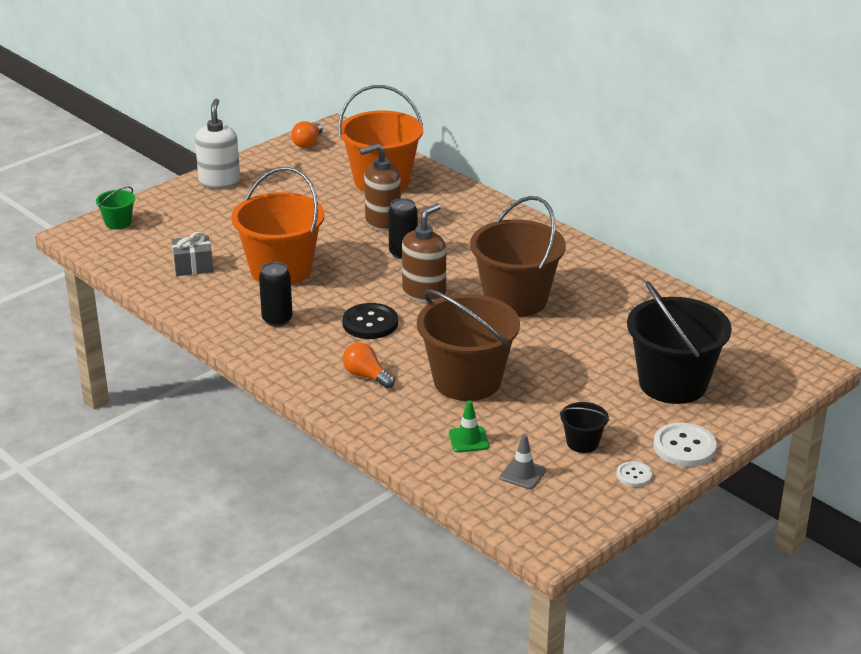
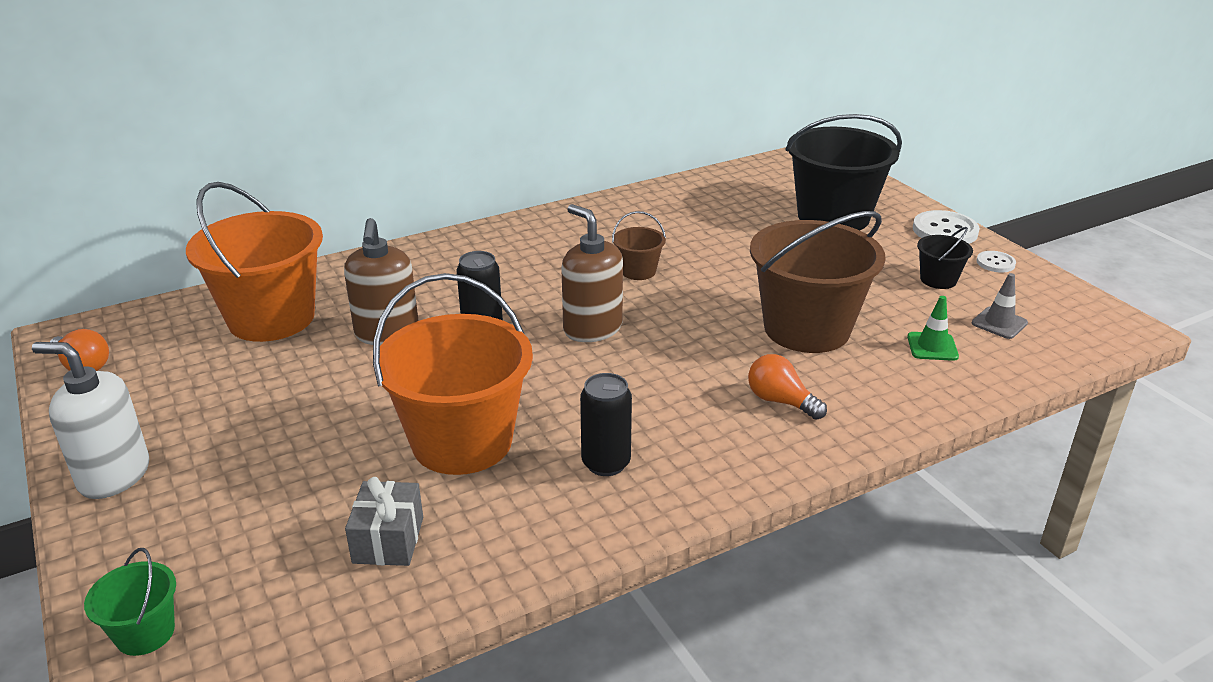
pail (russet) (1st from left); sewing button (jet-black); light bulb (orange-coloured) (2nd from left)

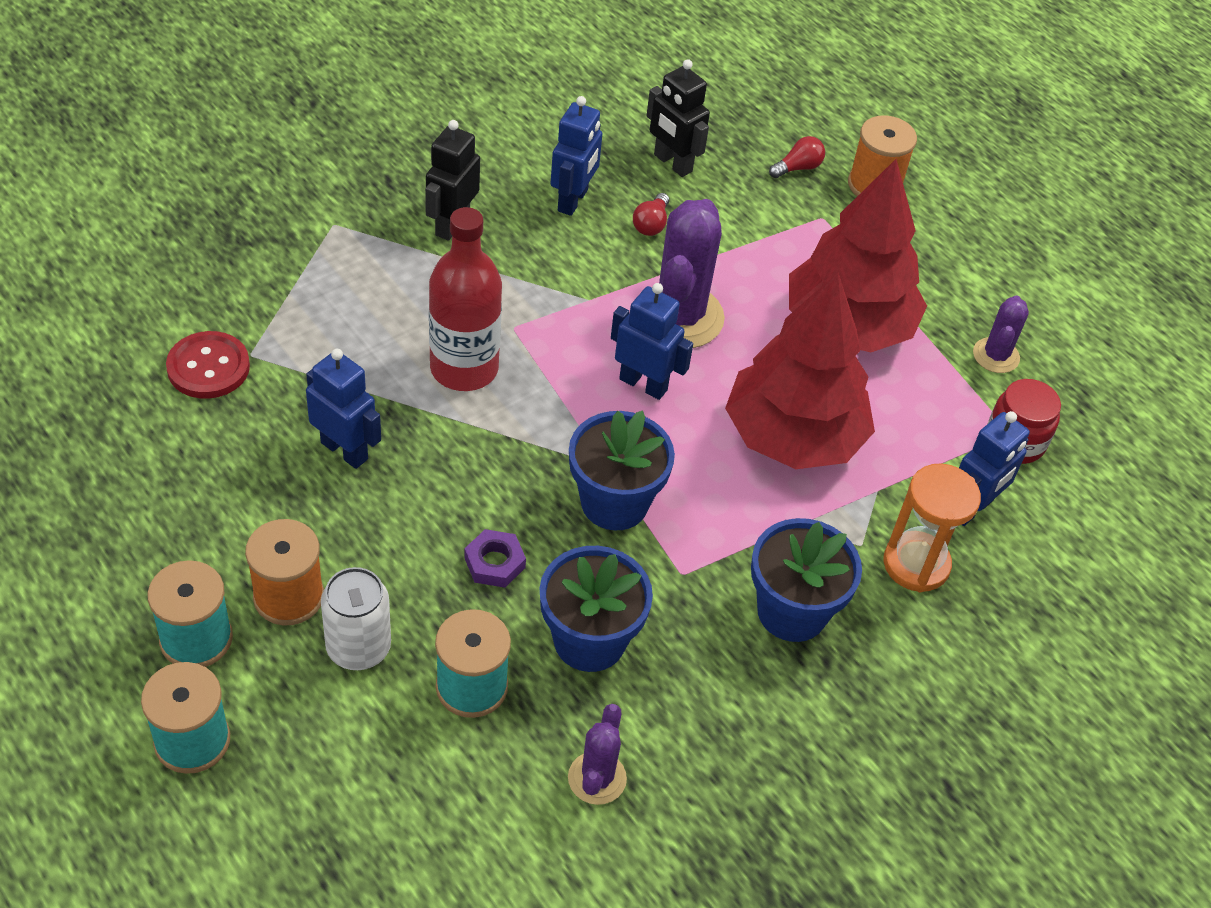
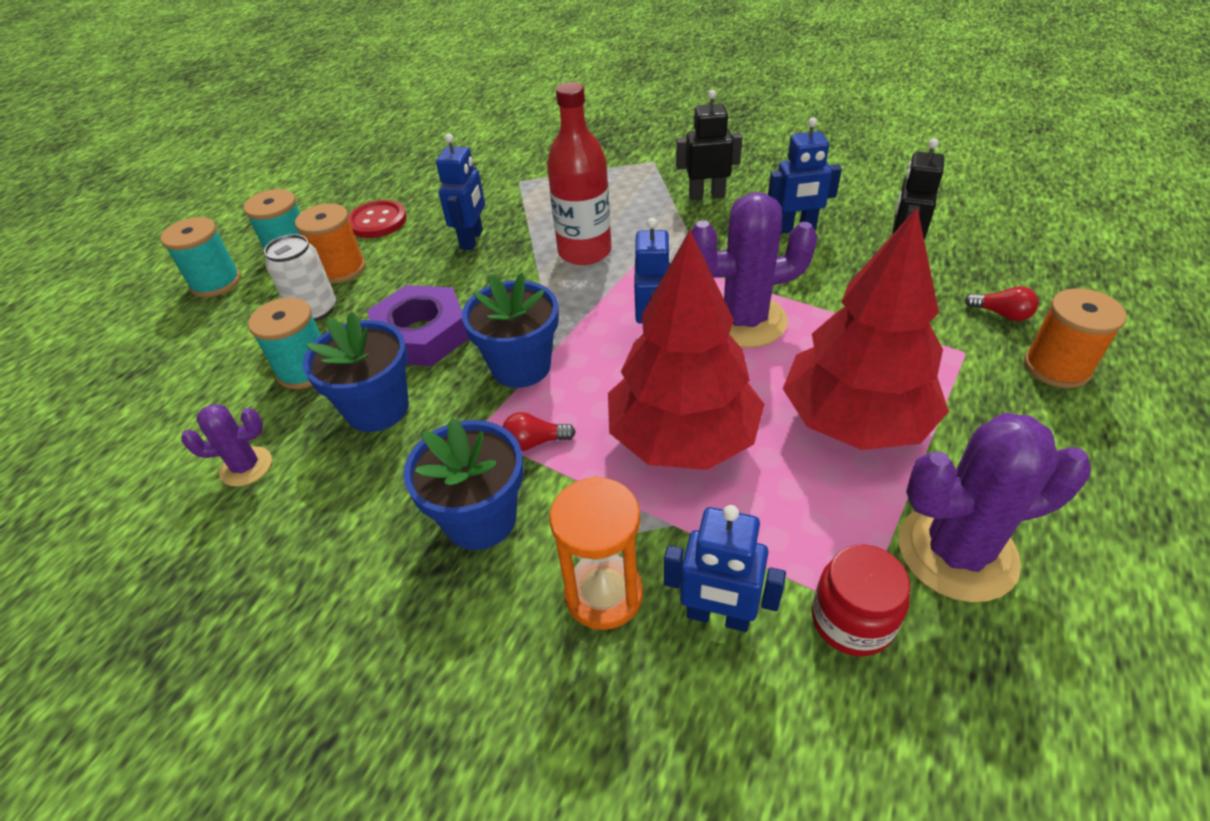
light bulb (red) (1st from left); cactus (royal purple) (3rd from left); sewing button (red); hexagon nut (royal purple)

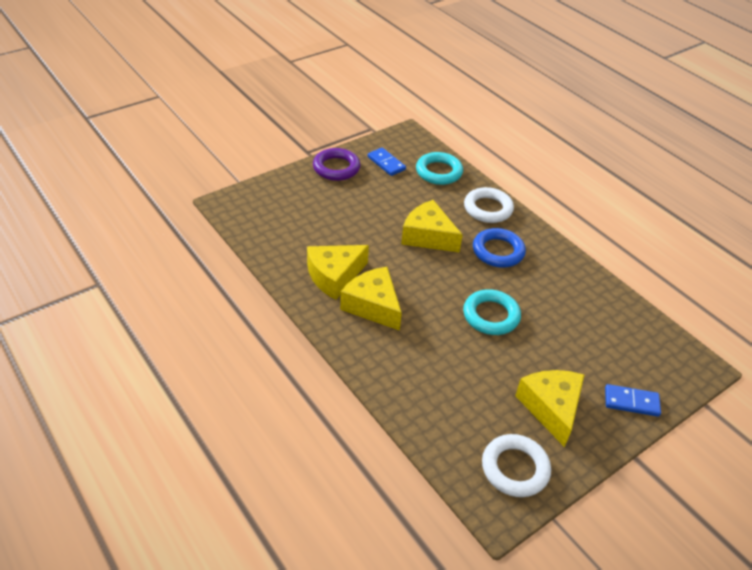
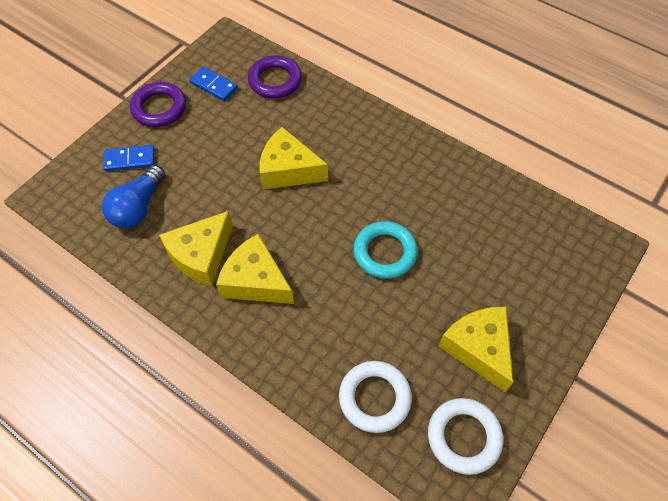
torus (royal purple) (2nd from left); torus (snow-white) (1st from left); torus (royal blue); domino (royal blue) (1st from left); light bulb (royal blue)

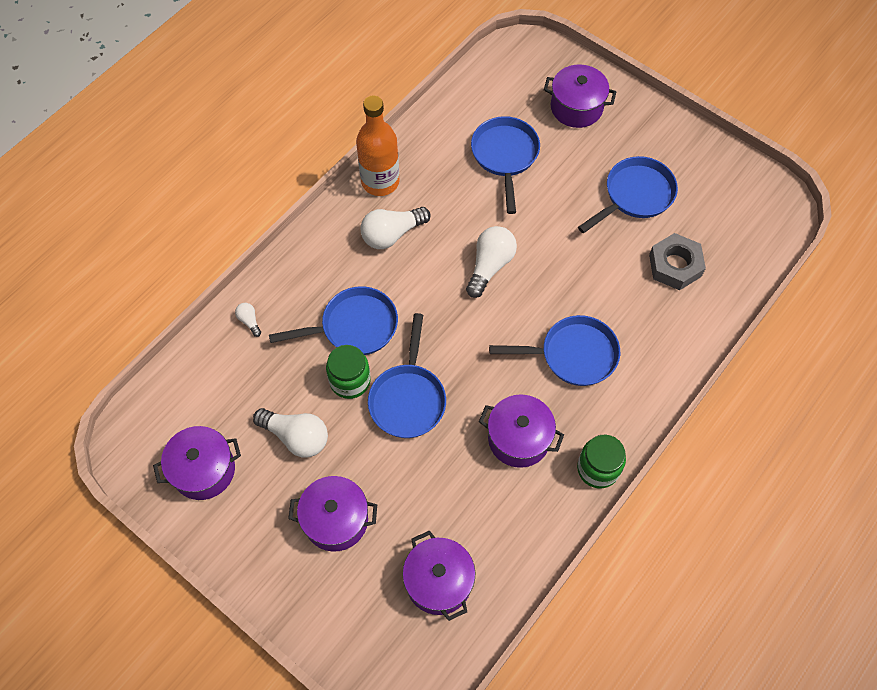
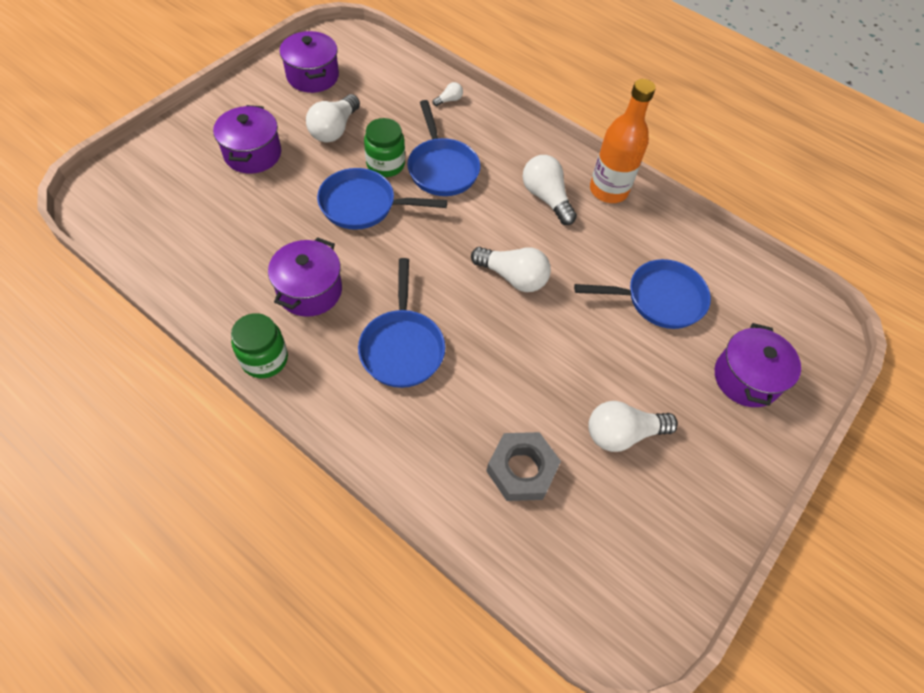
light bulb (snow-white) (5th from left); cooking pot (royal purple) (3rd from left in the first image)

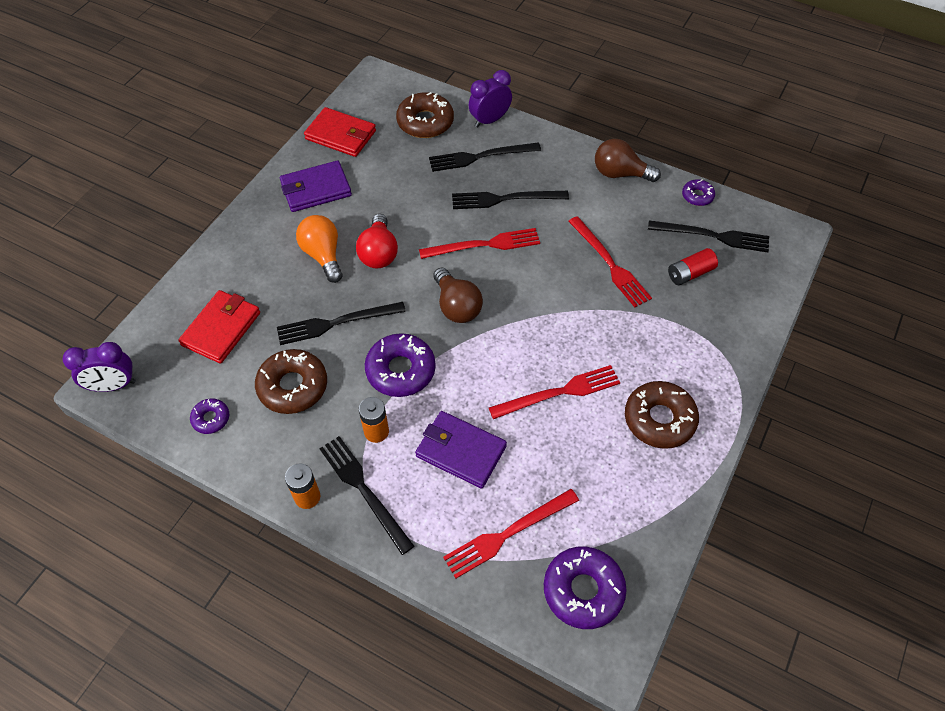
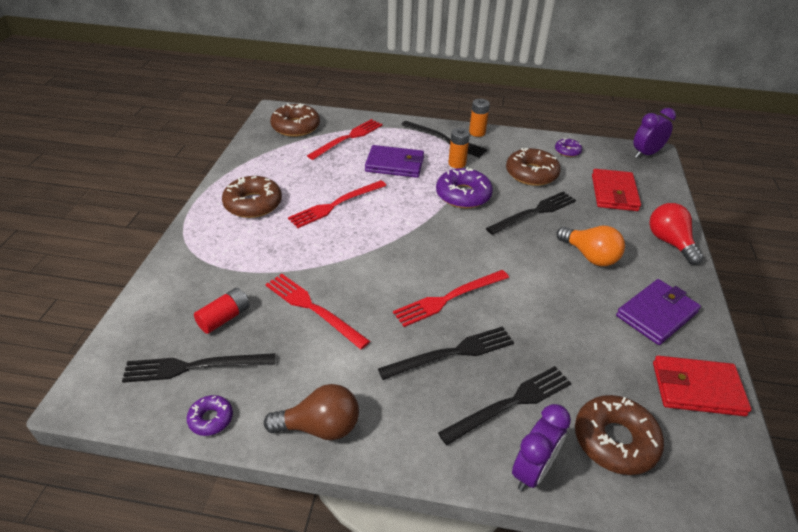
light bulb (red); light bulb (russet) (1st from left in the first image); doughnut (russet) (2nd from left)

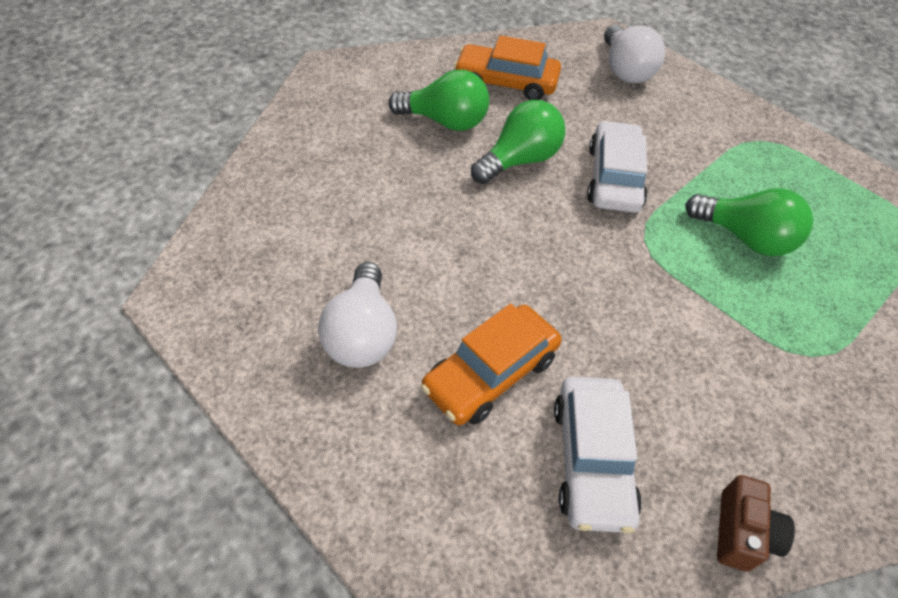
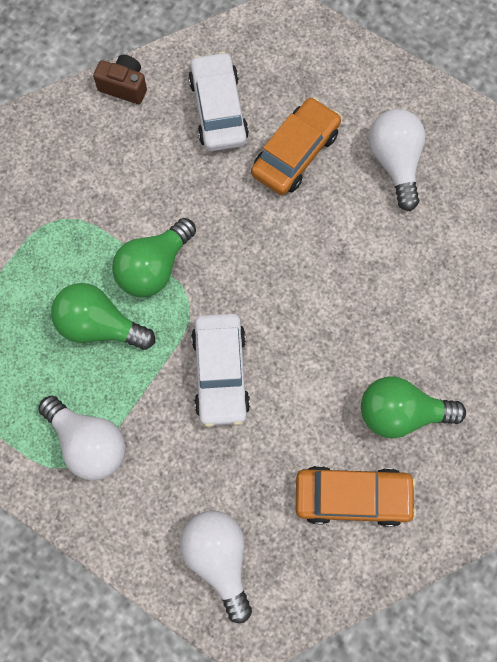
light bulb (green) (2nd from left); compact camera (russet); light bulb (snow-white) (1st from left)

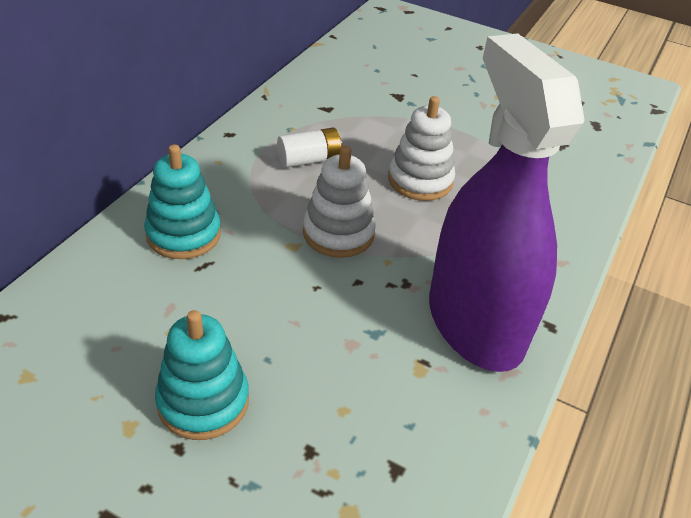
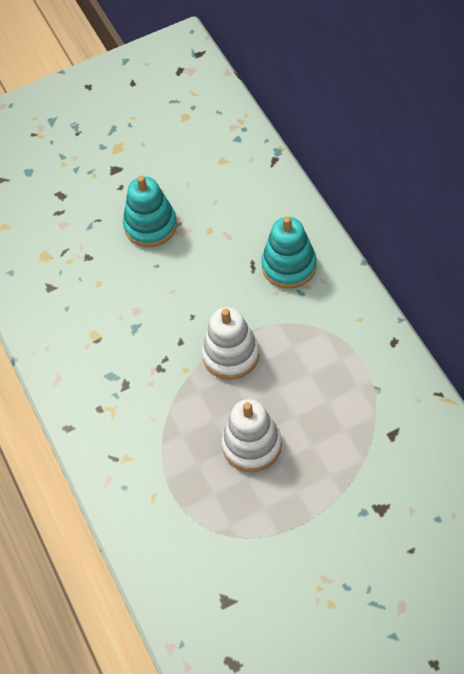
spray bottle (royal purple); power cell (snow-white)

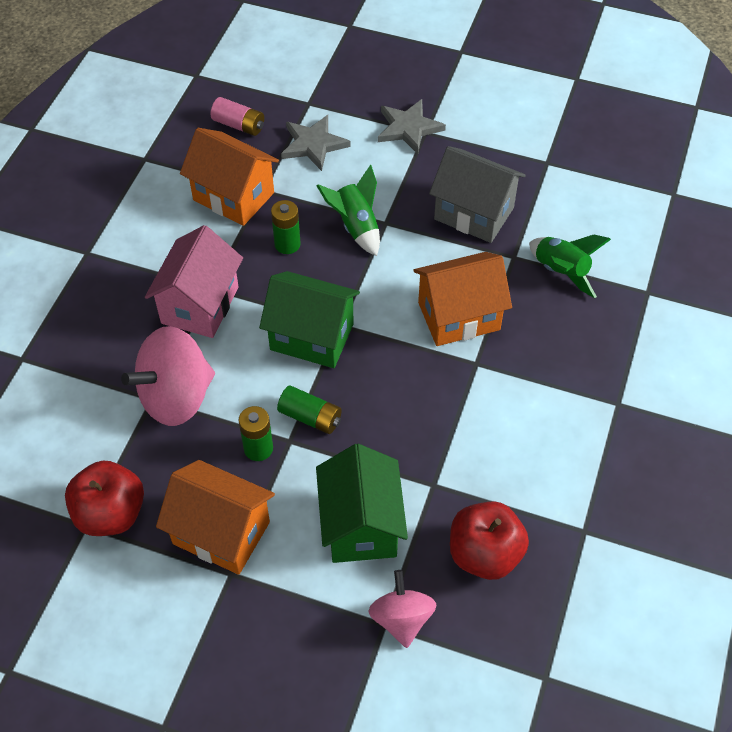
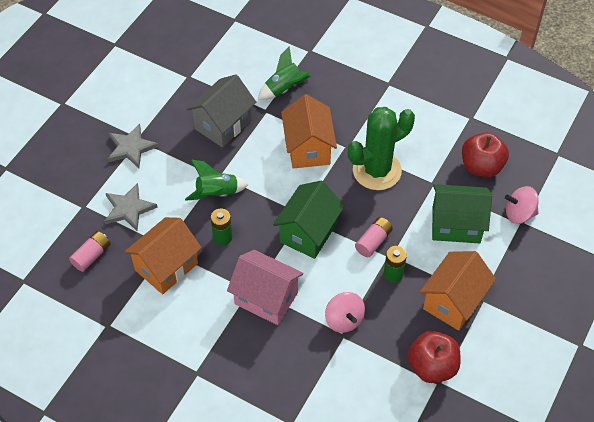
whirligig (rosy) (1st from left); power cell (rosy) (2nd from left); cactus (green)

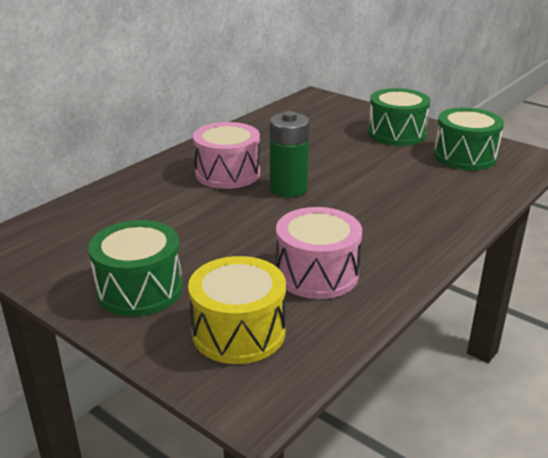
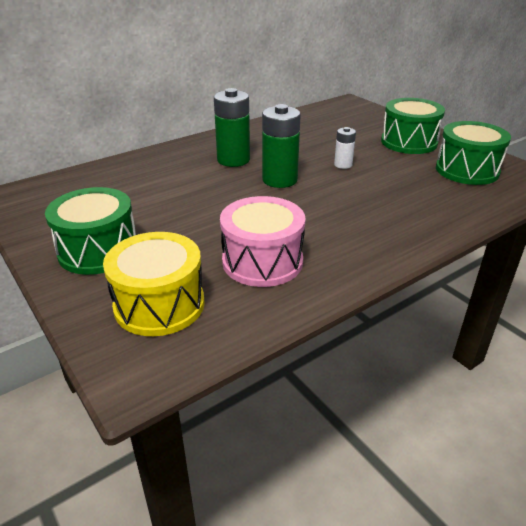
power cell (green) (1st from left); power cell (snow-white)

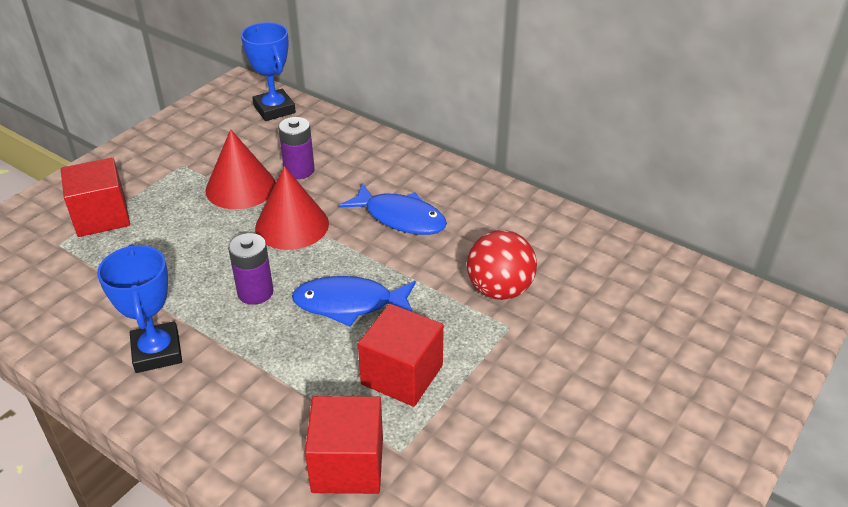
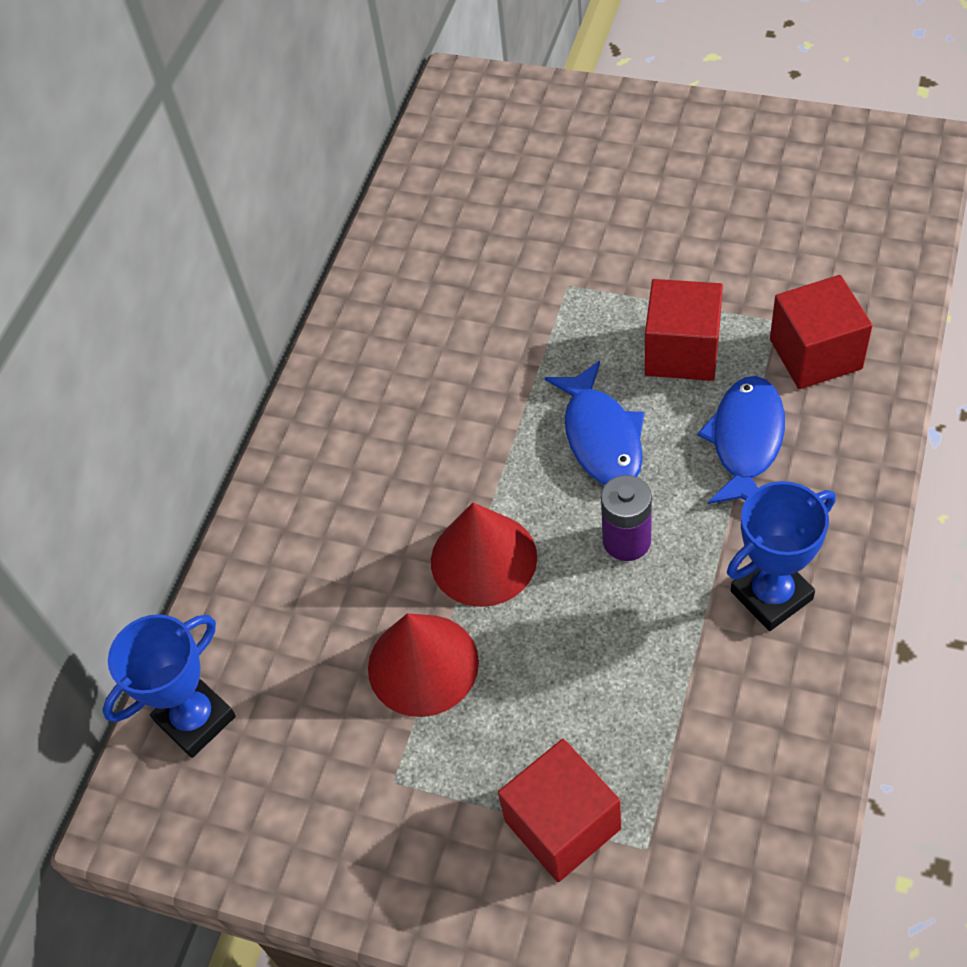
power cell (royal purple) (2nd from left in the first image); toy fish (royal blue) (2nd from left); sphere (red)

